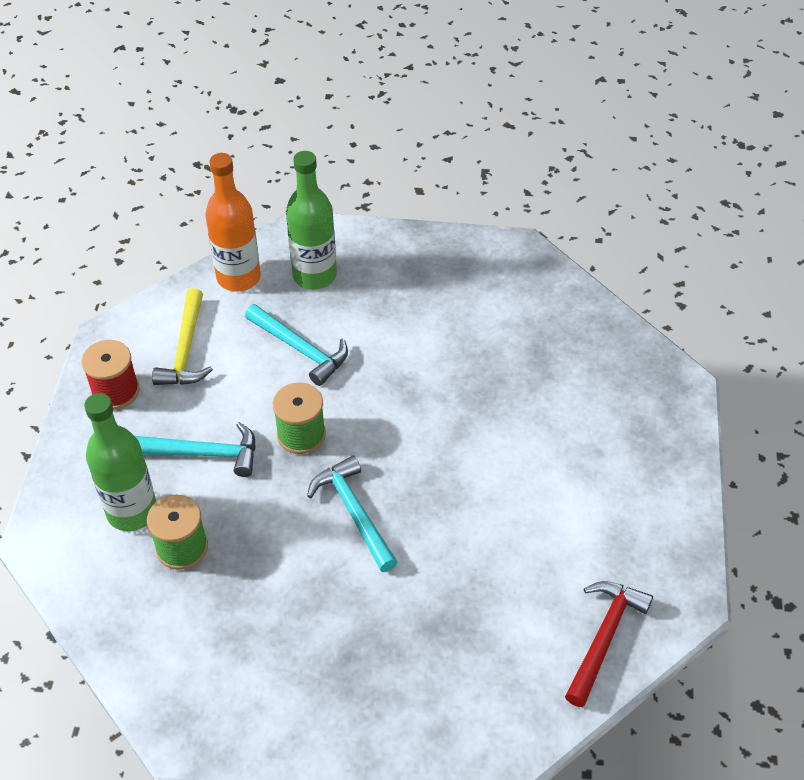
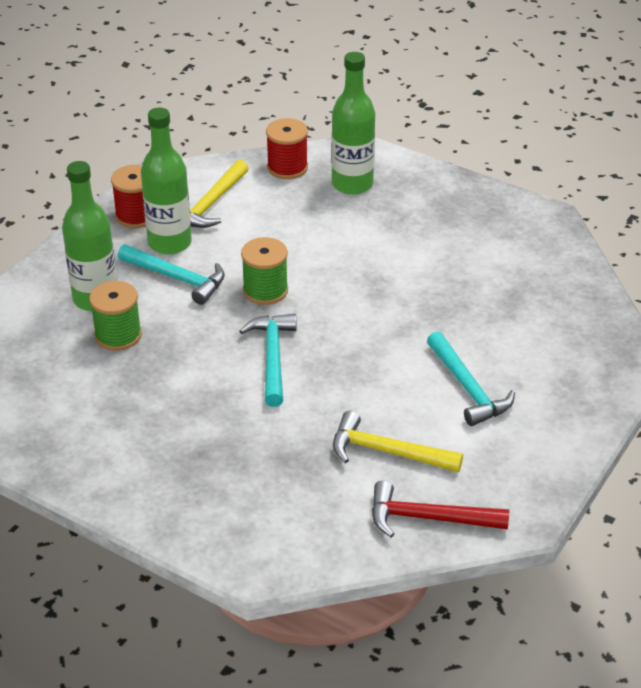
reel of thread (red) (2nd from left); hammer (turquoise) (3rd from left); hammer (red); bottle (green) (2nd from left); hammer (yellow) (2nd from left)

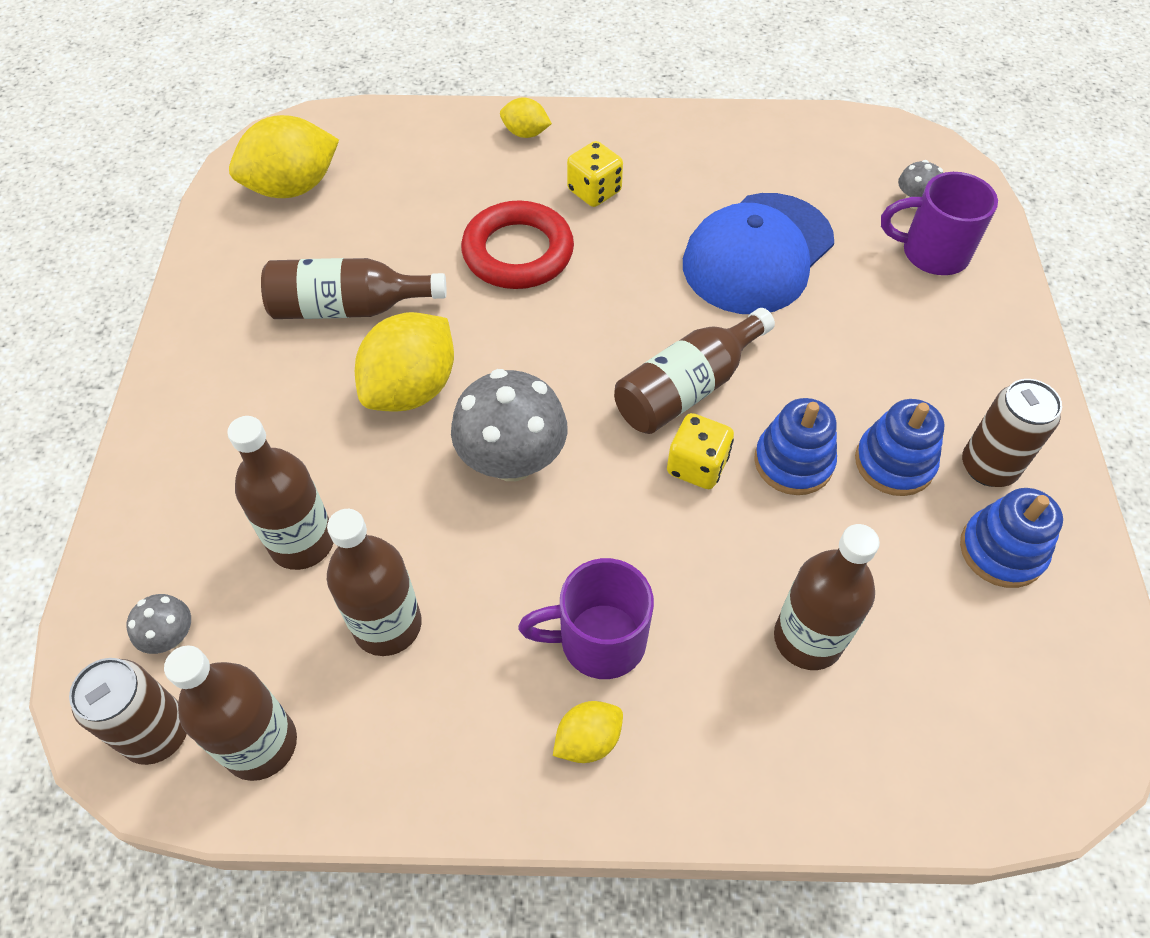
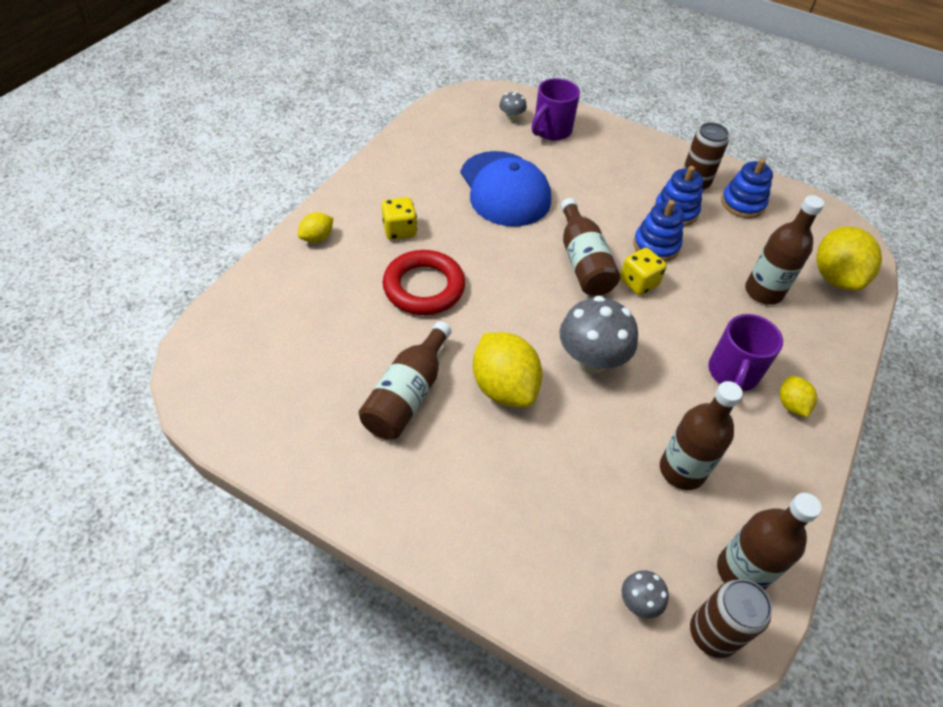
citrus fruit (yellow) (4th from left); bottle (russet) (2nd from left in the first image)

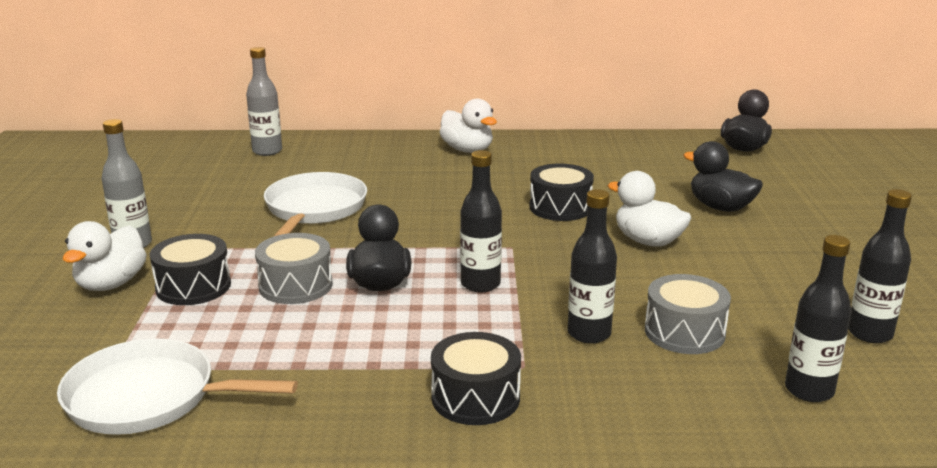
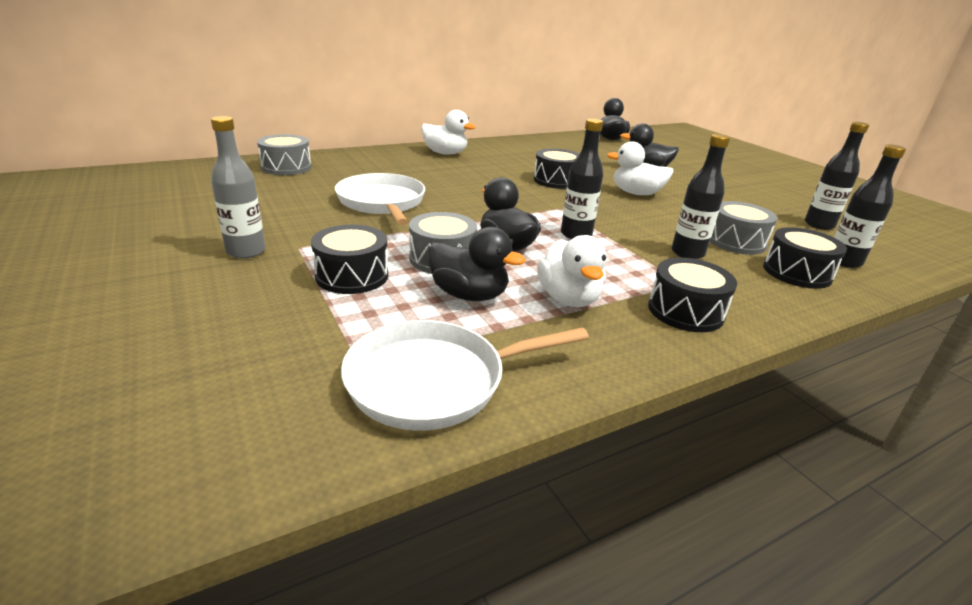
snare drum (grey) (1st from left); toy duck (snow-white) (2nd from left); toy duck (jet-black) (1st from left); snare drum (jet-black) (4th from left)

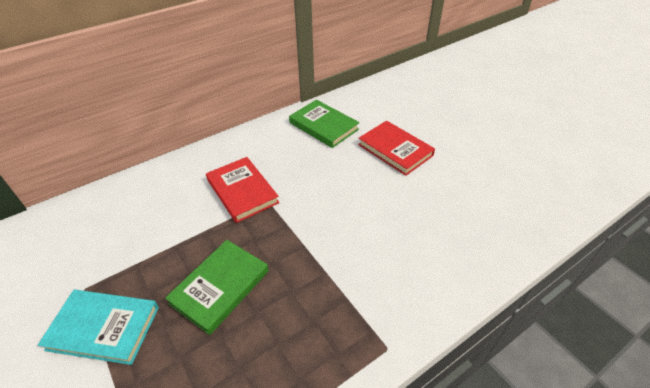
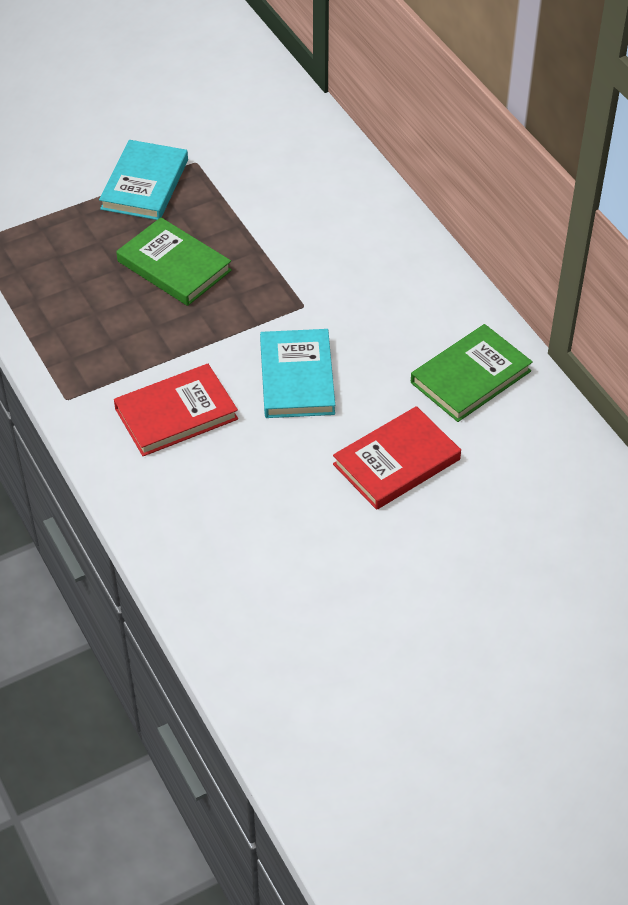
hardcover (red) (1st from left); hardcover (turquoise) (2nd from left)

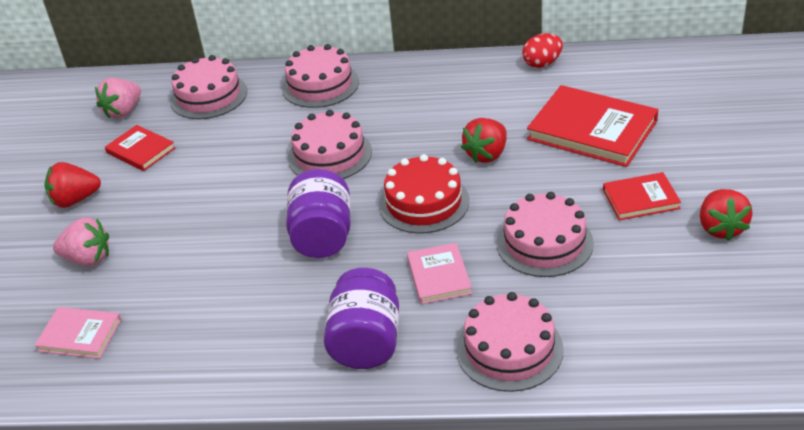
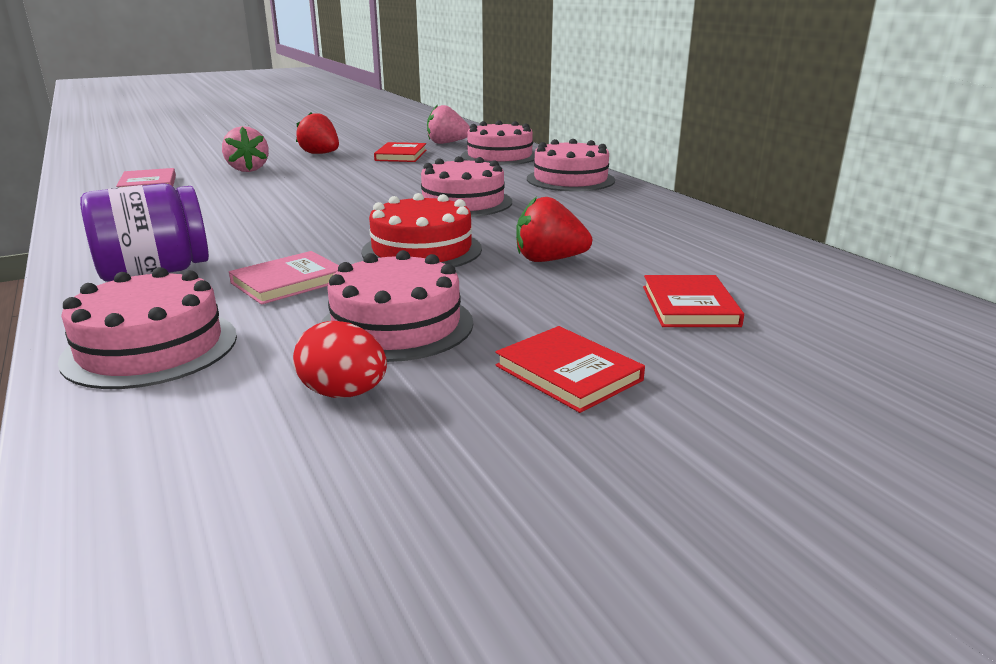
toy egg (red); hardcover (red) (3rd from left); jam jar (royal purple) (1st from left in the first image); toy strawberry (red) (3rd from left in the first image)

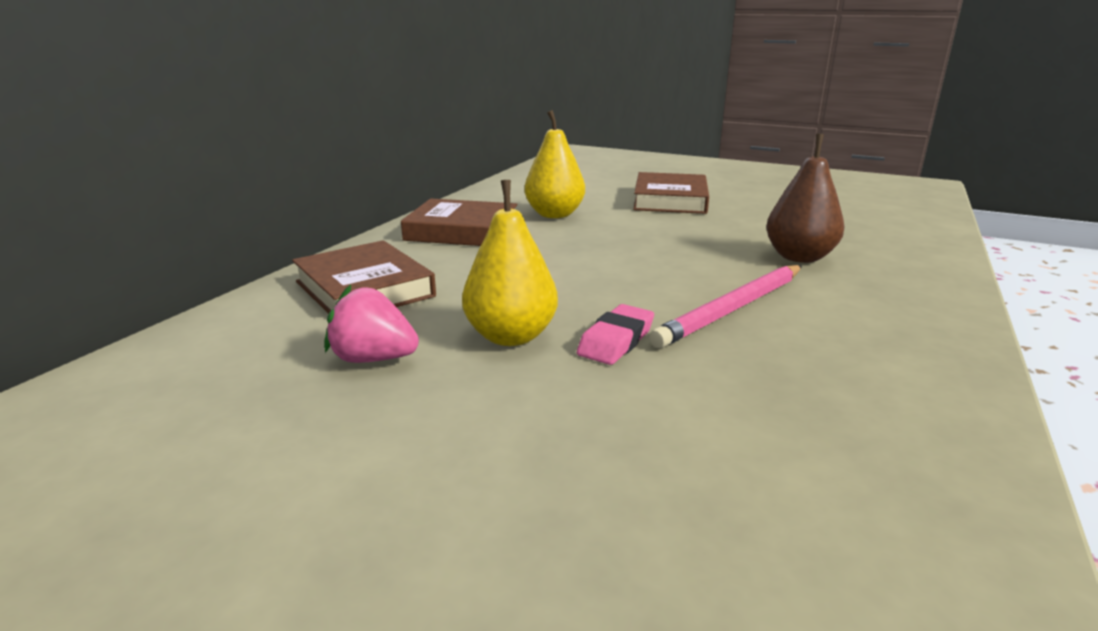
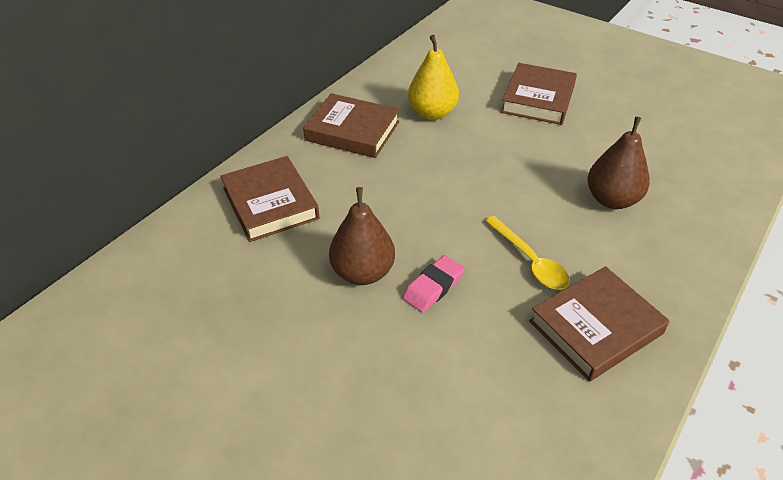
pear (russet) (1st from left); teaspoon (yellow); toy strawberry (rosy); hardcover (russet) (4th from left)

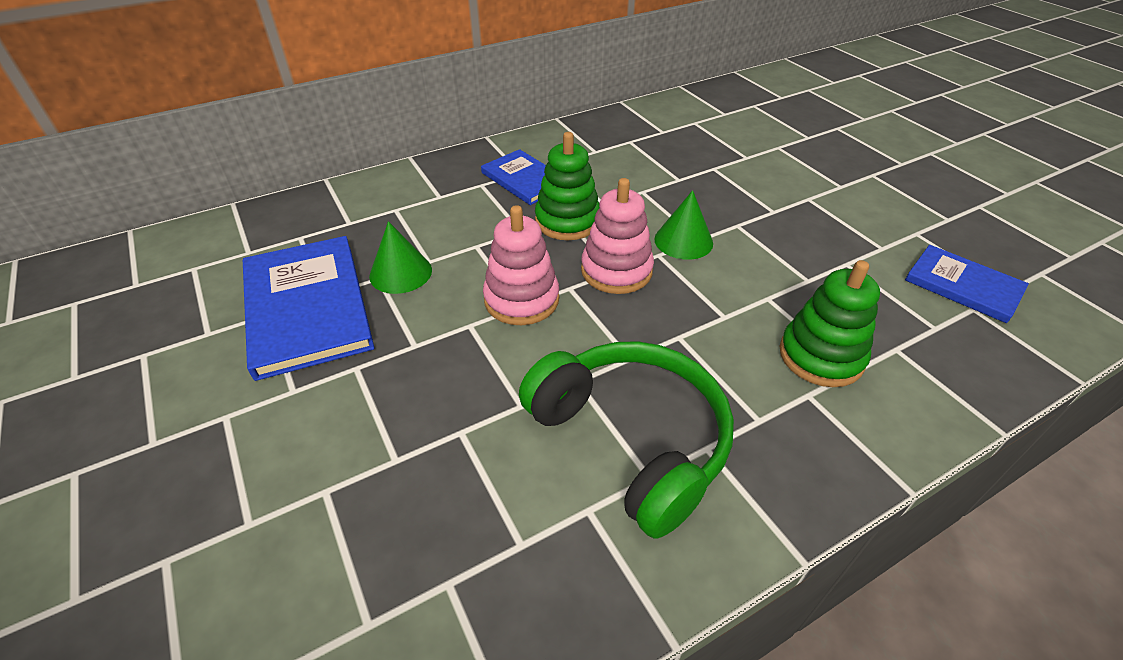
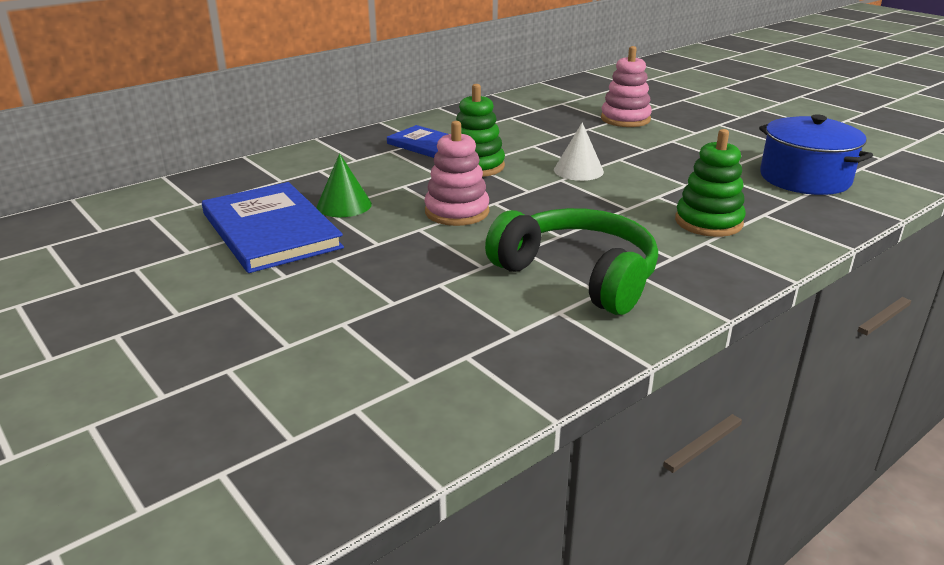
stacking rings (rosy) (2nd from left); cone shape (snow-white); cooking pot (royal blue)

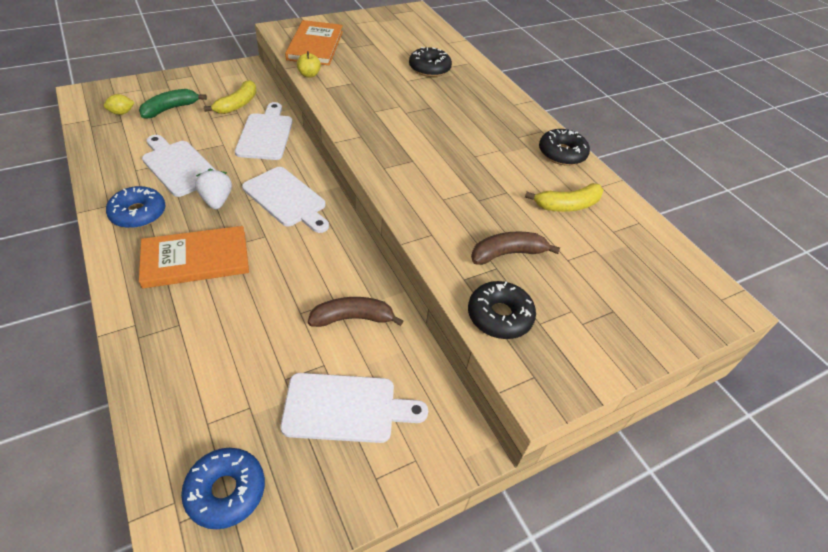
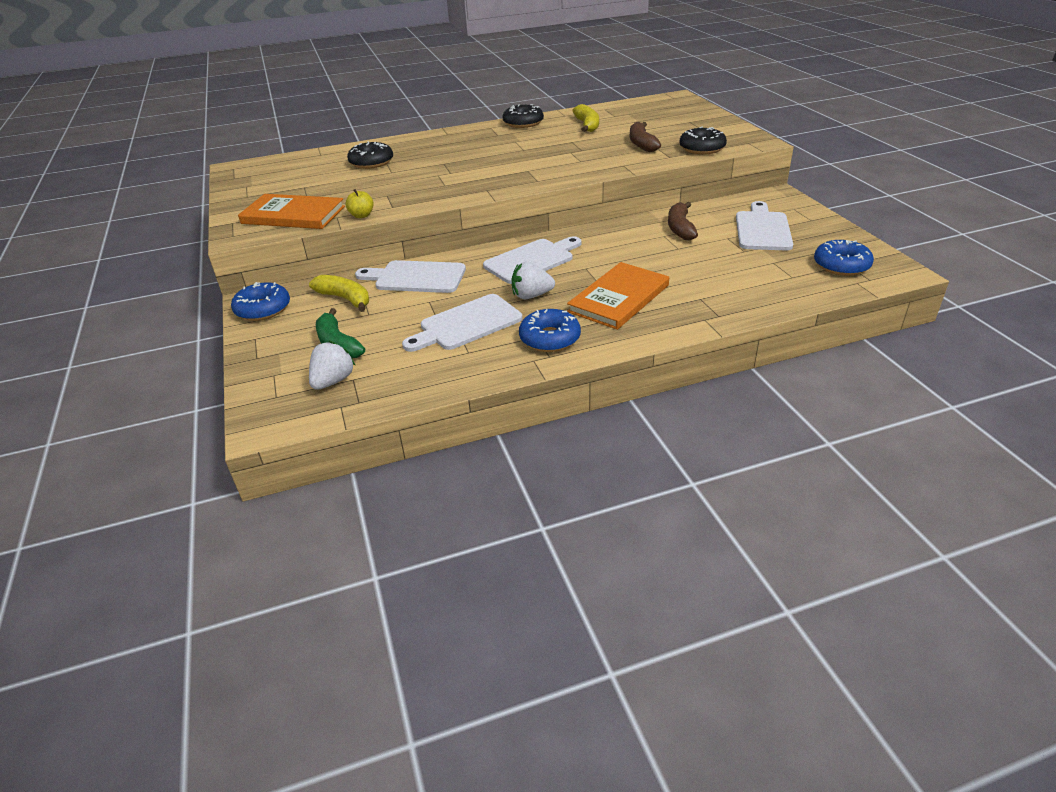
toy strawberry (snow-white) (1st from left); hardcover (orange-coloured) (2nd from left); doughnut (royal blue) (1st from left)

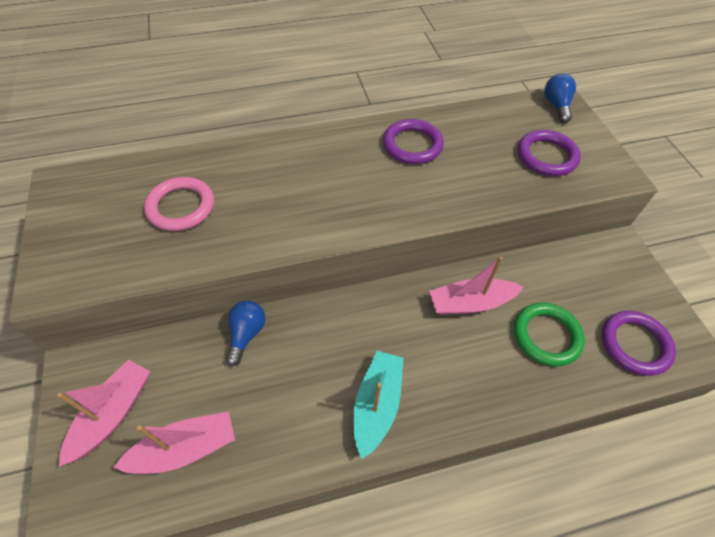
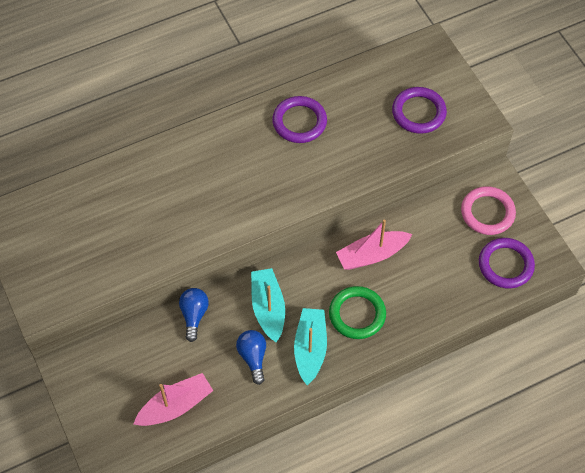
light bulb (royal blue) (2nd from left); torus (rosy); torus (green); boat (rosy) (1st from left in the first image); boat (turquoise) (1st from left)

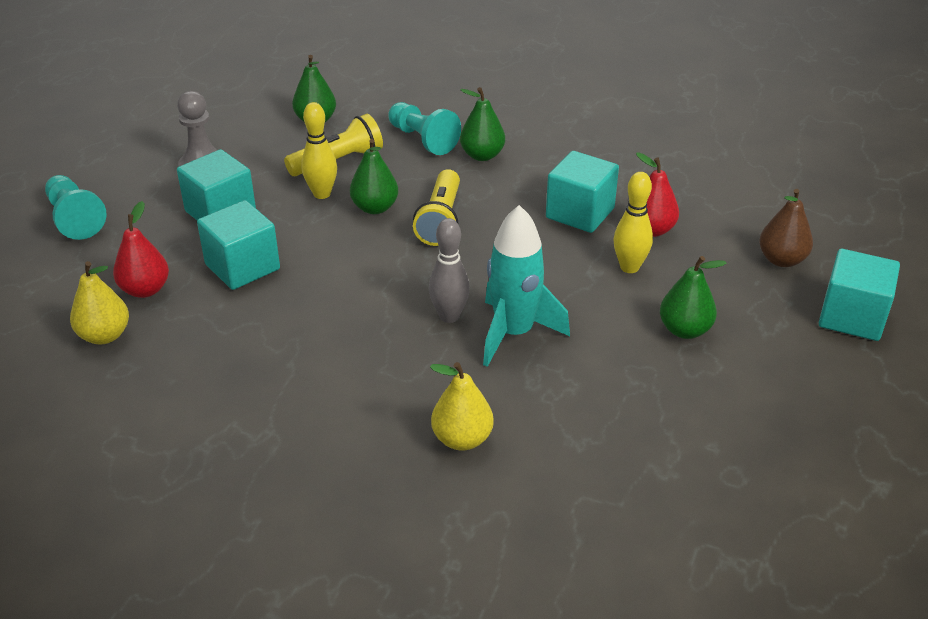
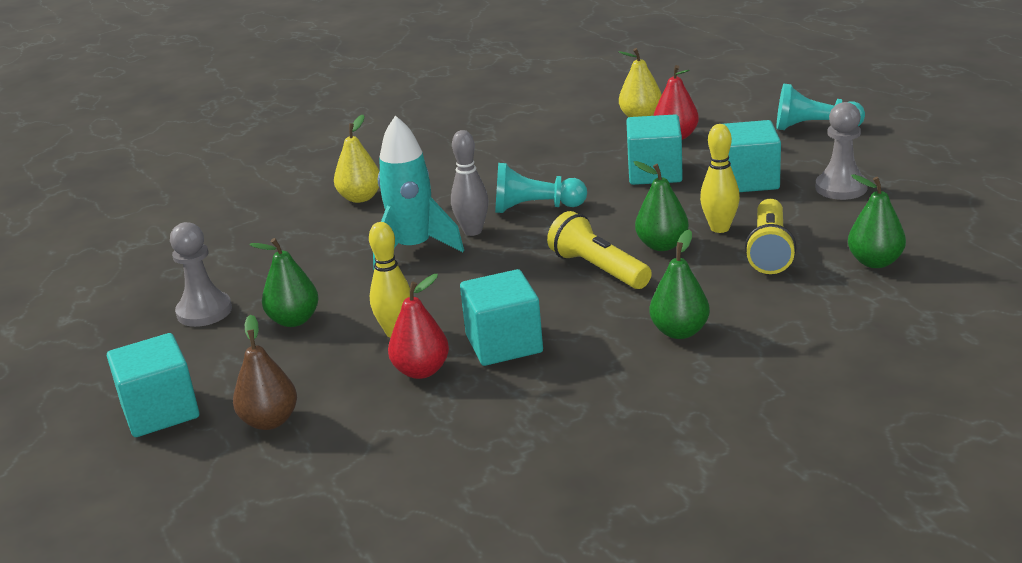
pawn (turquoise) (1st from left); pawn (grey) (1st from left)

